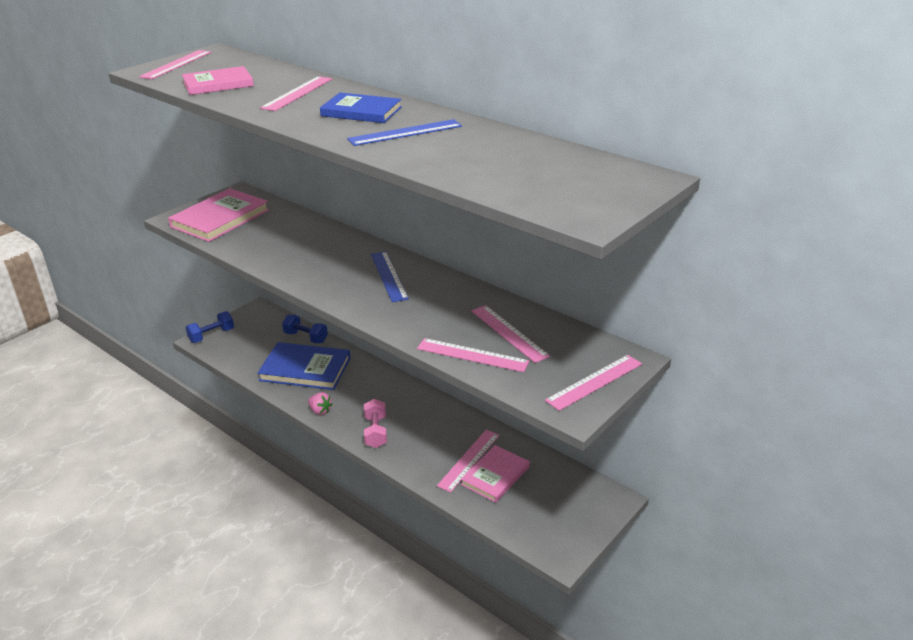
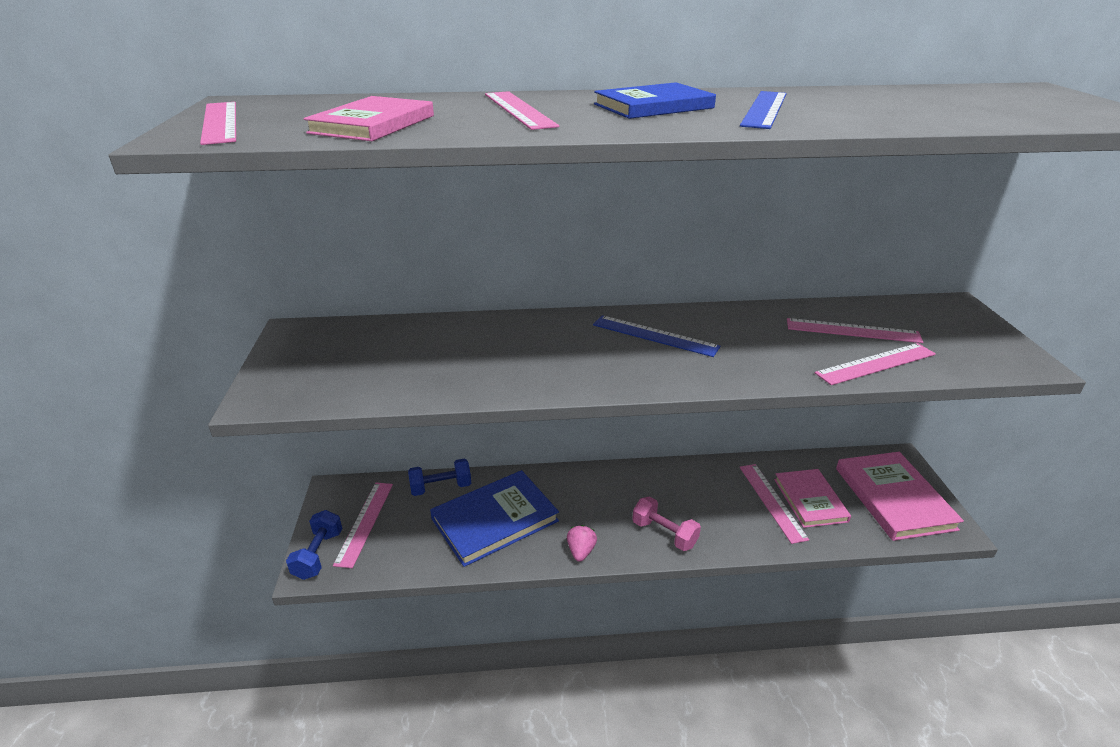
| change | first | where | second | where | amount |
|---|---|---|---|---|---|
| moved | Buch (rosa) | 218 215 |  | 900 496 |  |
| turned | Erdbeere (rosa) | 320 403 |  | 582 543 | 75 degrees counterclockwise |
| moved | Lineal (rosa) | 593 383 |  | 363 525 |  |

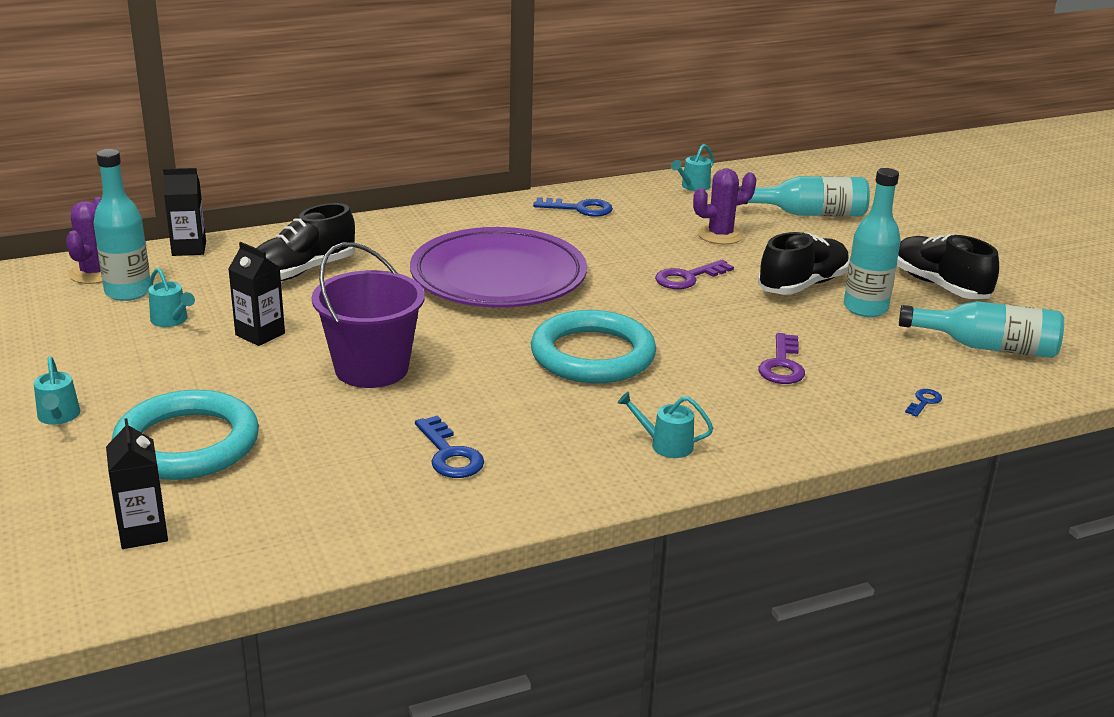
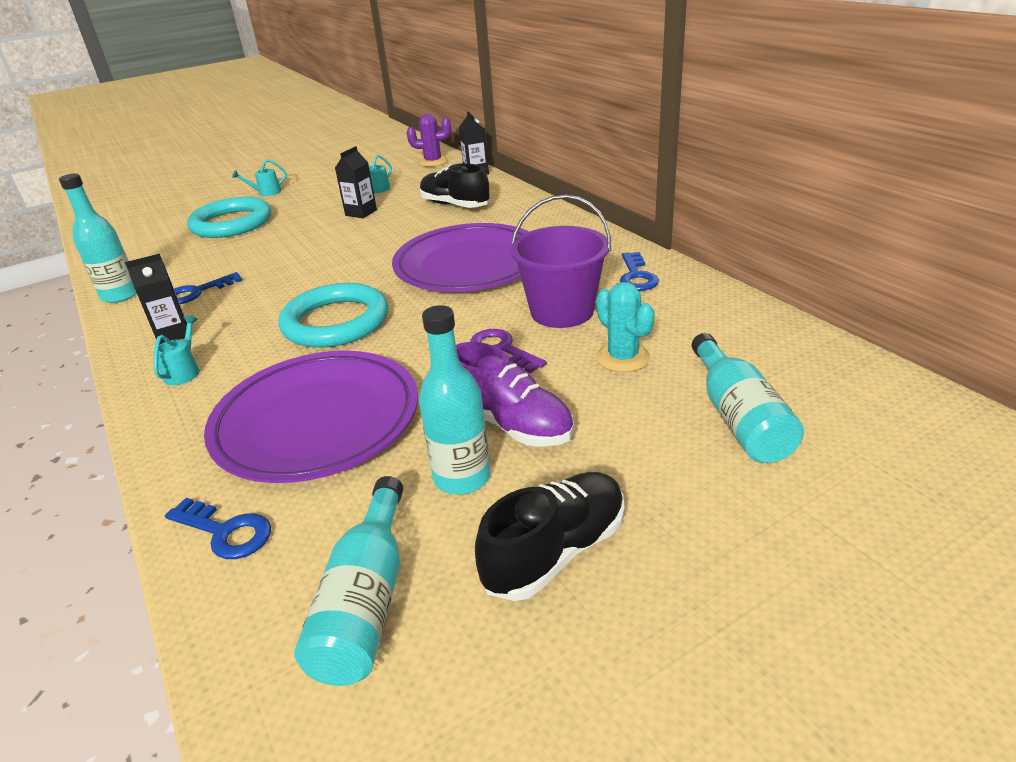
| change | first | where | second | where | amount |
|---|---|---|---|---|---|
| moved | Flasche (türkis) | 121 225 |  | 98 238 |  |
| moved | Getränkekarton (schwarz) | 137 483 |  | 156 299 |  |
| moved | Eimer (lila) | 368 315 |  | 561 261 |  |
| removed | Gießkanne (türkis) | 692 167 |  |  |  |
| recoloured | Kaktus (lila) | 725 206 | Kaktus (türkis) | 625 327 |  |
| recoloured | Schuh (schwarz) | 804 263 | Schuh (lila) | 515 394 |  |
| replaced | Schlüssel (lila) | 782 358 | Teller (lila) | 311 417 |  |
| resized | Schlüssel (blau) | 923 403 |  | 218 528 | x1.82 |

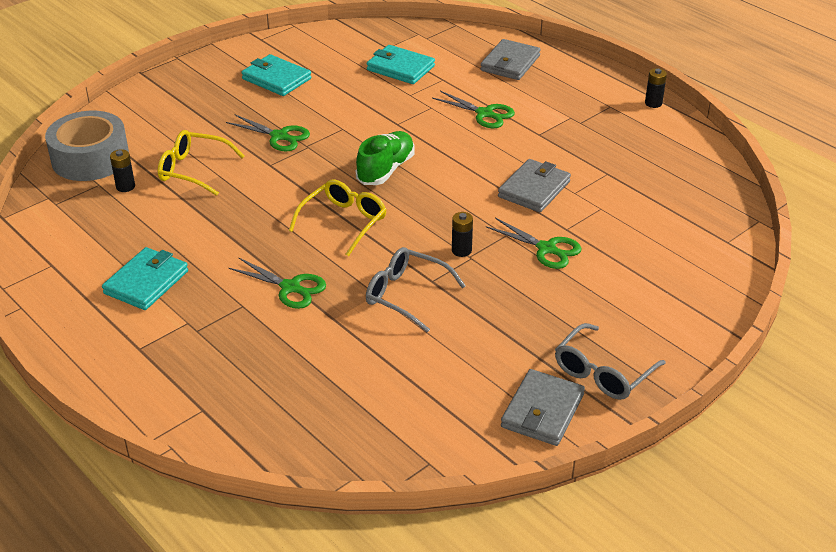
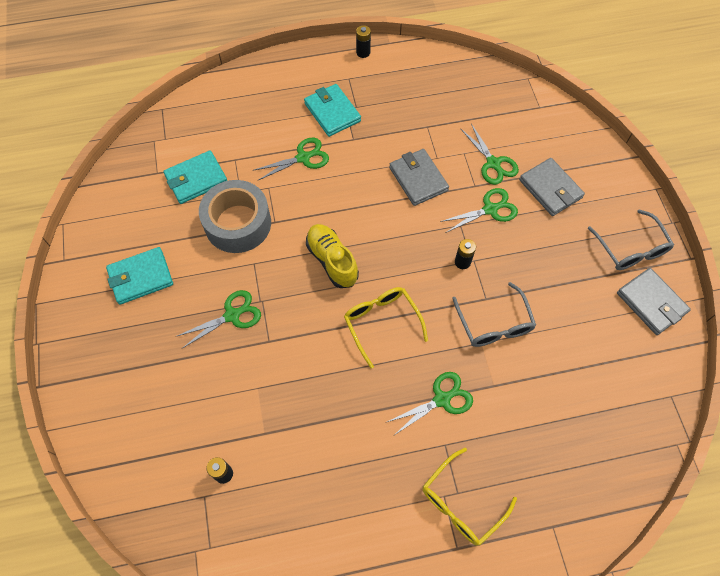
| change | first | where | second | where | amount |
|---|---|---|---|---|---|
| moved | Klebeband (grau) | 87 146 |  | 235 216 |  |
| moved | Geldbörse (türkis) | 145 278 |  | 332 110 |  |
| moved | Brille (gelb) | 201 163 |  | 470 497 |  |
| recoloured | Schuh (grün) | 385 158 | Schuh (gelb) | 332 256 |  |
| turned | Brille (grau) | 416 290 |  | 494 314 | 75 degrees counterclockwise |
| moved | Geldbörse (grau) | 510 59 |  | 552 187 |  |
| added |  |  | Schere (grün) | 490 154 |  |

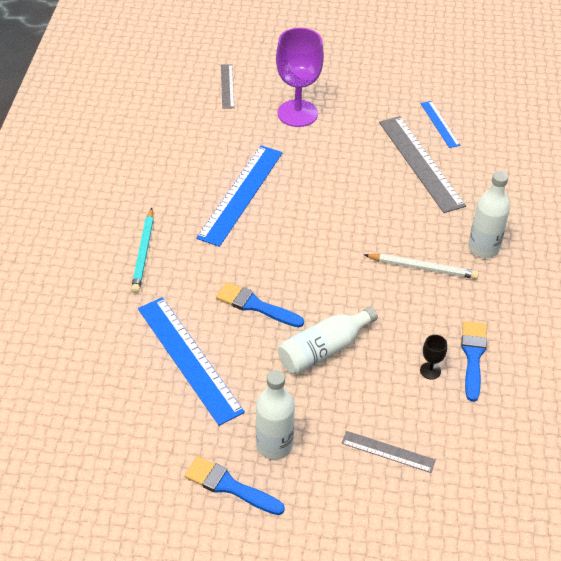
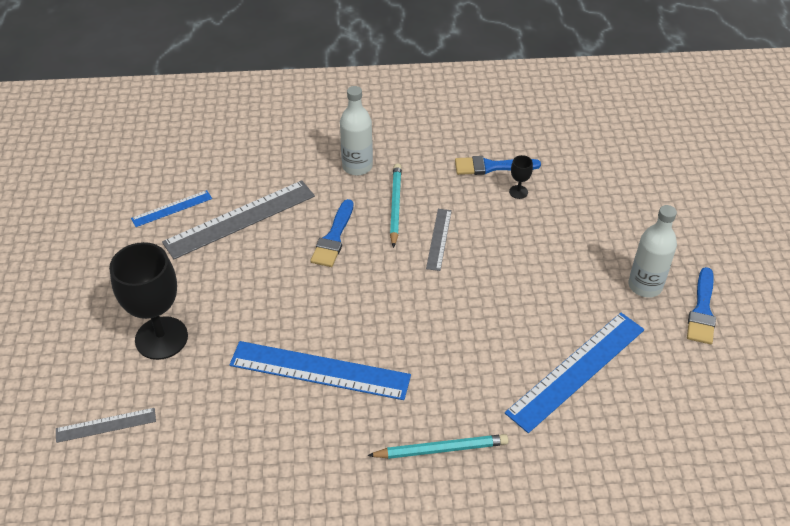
| change | first | where | second | where | amount |
|---|---|---|---|---|---|
| moved | Pinsel (blau) | 260 304 |  | 331 233 |  |
| recoloured | Kelch (lila) | 300 77 | Kelch (schwarz) | 148 301 |  |
| removed | Flasche (weiß) | 328 340 |  |  |  |
| moved | Lineal (grau) | 388 452 |  | 439 240 |  |
| recoloured | Bleistift (weiß) | 421 266 | Bleistift (türkis) | 396 206 |  |

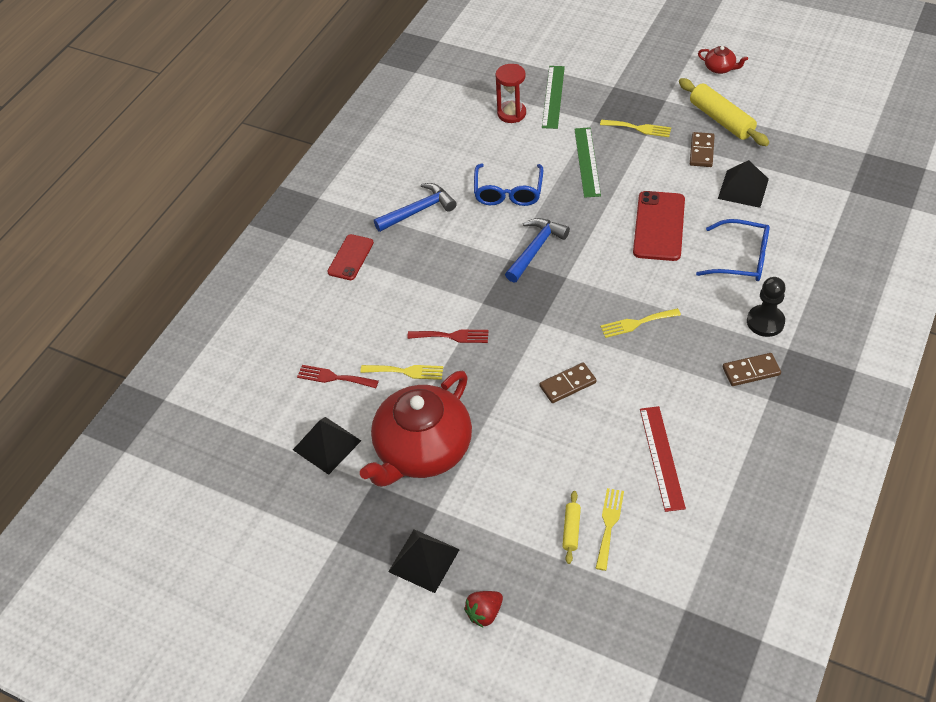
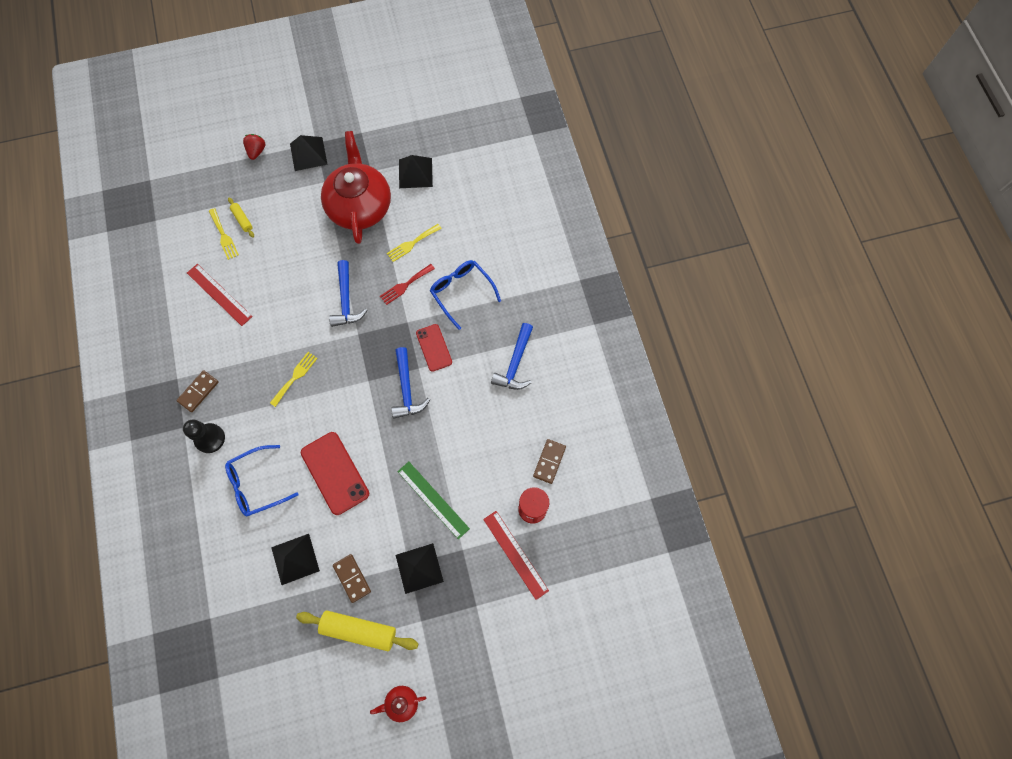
| change | first | where | second | where | amount |
|---|---|---|---|---|---|
| removed | Gabel (rot) | 338 376 |  |  |  |
| moved | Handy (rot) | 350 257 |  | 434 348 |  |
| moved | Brille (blau) | 508 184 |  | 465 295 |  |
| moved | Dominostein (braun) | 568 382 |  | 549 461 |  |
| recoloured | Lineal (grün) | 553 97 | Lineal (rot) | 516 555 |  |
| replaced | Gabel (gelb) | 635 128 | Pyramide (schwarz) | 420 568 |  |
| added |  |  | Hammer (blau) | 348 293 |  |

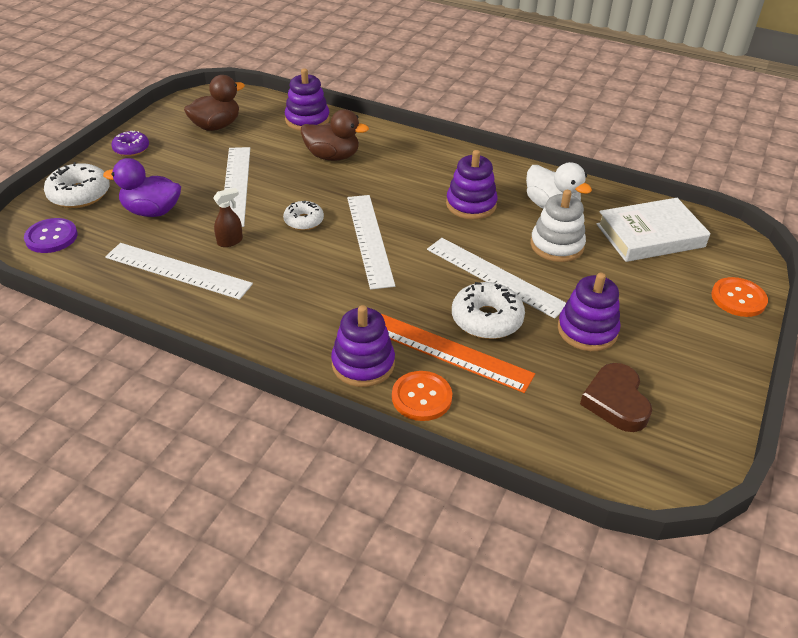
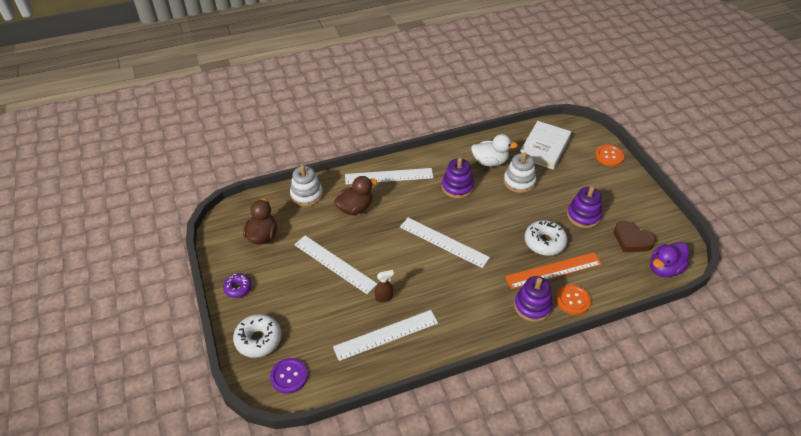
| change | first | where | second | where | amount |
|---|---|---|---|---|---|
| moved | Ente (lila) | 142 187 |  | 670 259 |  |
| turned | Sprühflasche (braun) | 228 217 |  | 384 286 | 60 degrees clockwise |
| removed | Donut (weiß) | 303 215 |  |  |  |
| recoloured | Stapelspielzeug (lila) | 307 99 | Stapelspielzeug (weiß) | 306 185 |  |
| moved | Lineal (weiß) | 496 278 |  | 389 176 |  |

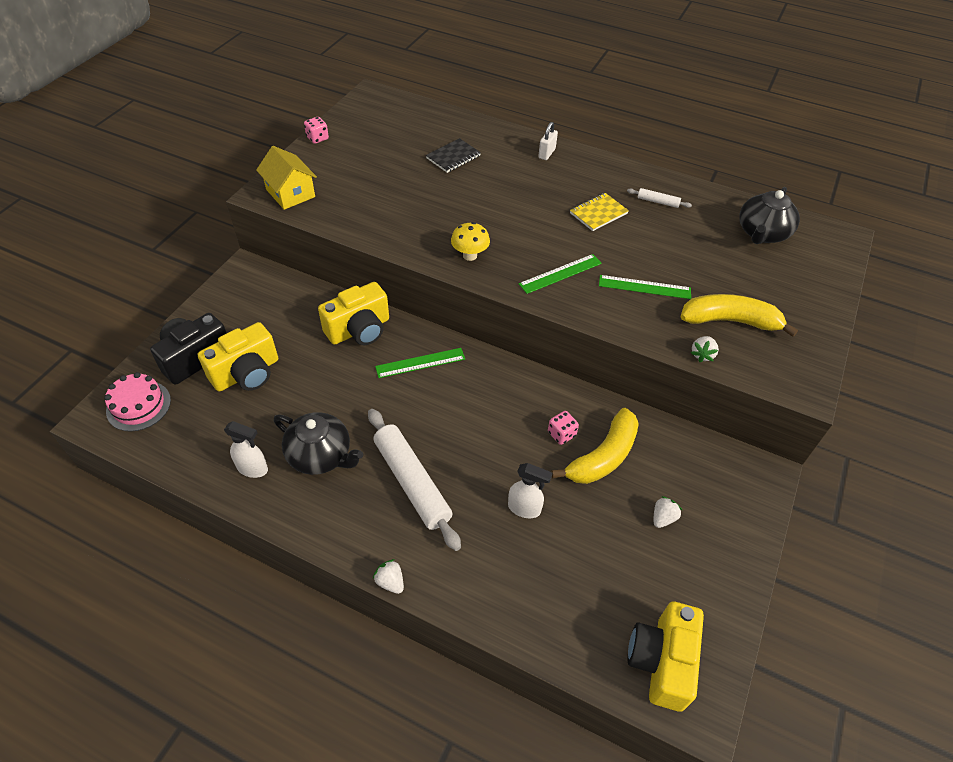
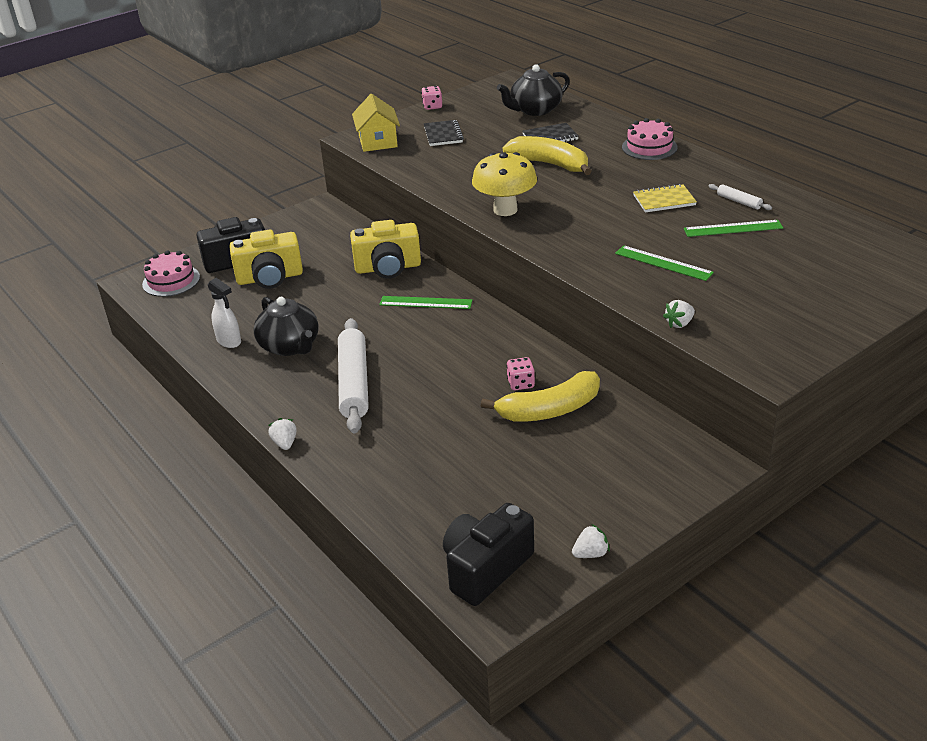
| change | first | where | second | where | amount |
|---|---|---|---|---|---|
| resized | Pilz (gelb) | 470 241 |  | 504 184 | x1.62 |
| removed | Sprühflasche (weiß) | 530 490 |  |  |  |
| moved | Lineal (grün) | 560 274 |  | 733 228 |  |
| replaced | Vorhängeschloss (weiß) | 548 141 | Kuchen (rosa) | 649 139 |  |
| recoloured | Kamera (gelb) | 666 657 | Kamera (schwarz) | 488 554 |  |
| moved | Erdbeere (weiß) | 668 512 |  | 591 541 |  |
| moved | Banane (gelb) | 739 315 |  | 547 155 |  |
| moved | Teekanne (schwarz) | 769 215 |  | 533 90 |  |
| added |  |  | Notizbuch (schwarz) | 444 133 |  |

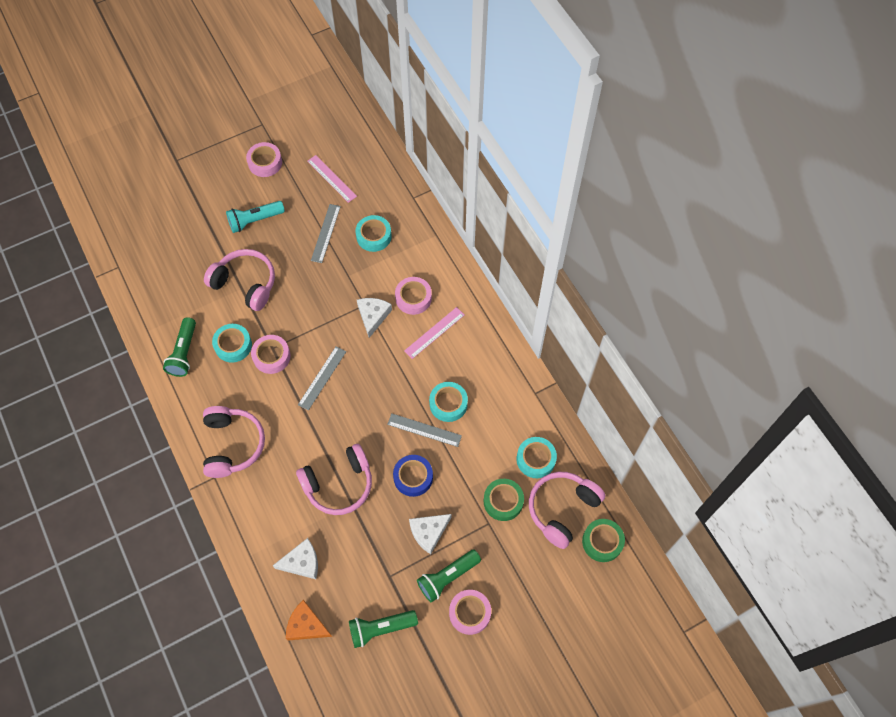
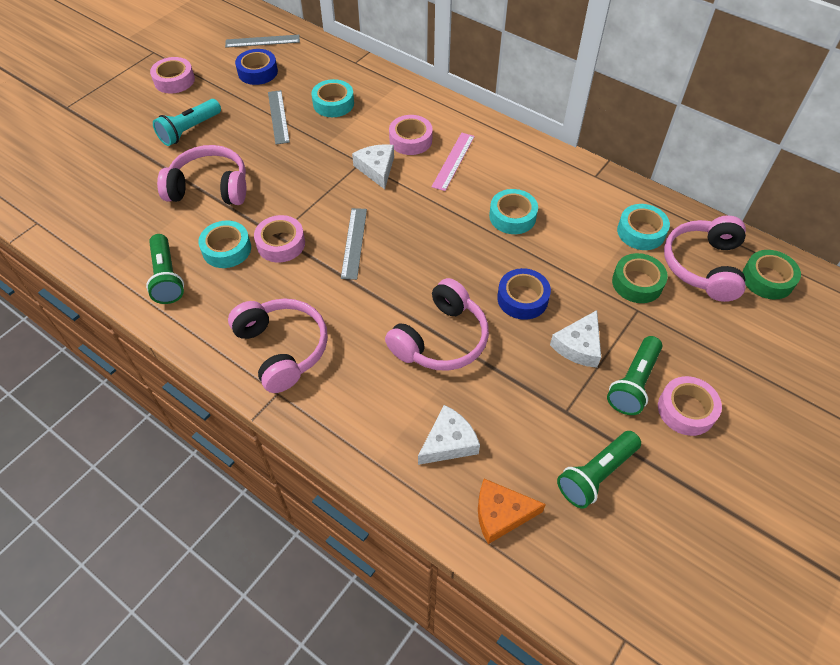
| change | first | where | second | where | amount |
|---|---|---|---|---|---|
| replaced | Lineal (rosa) | 332 179 | Klebeband (blau) | 256 67 |  |
| moved | Lineal (grau) | 424 430 |  | 262 41 |  |

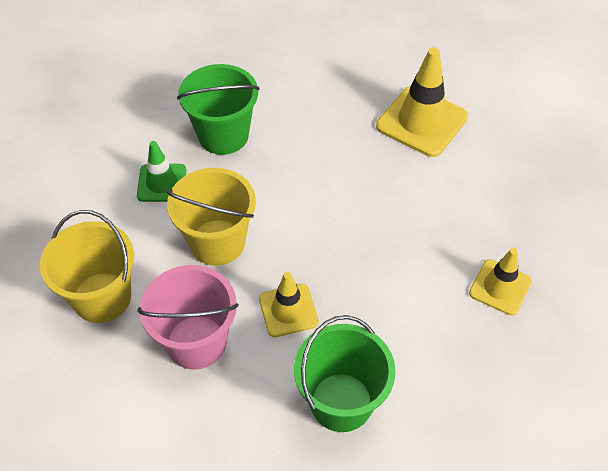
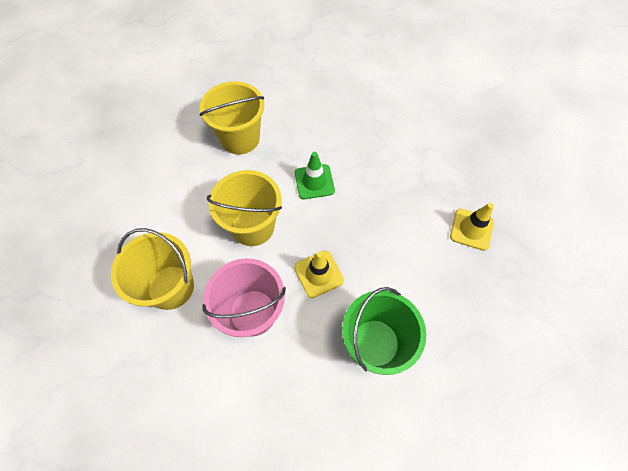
| change | first | where | second | where | amount |
|---|---|---|---|---|---|
| moved | Leitkegel (grün) | 161 171 |  | 315 175 |  |
| recoloured | Eimer (grün) | 218 109 | Eimer (gelb) | 231 117 |  |
| removed | Leitkegel (gelb) | 422 102 |  |  |  |

